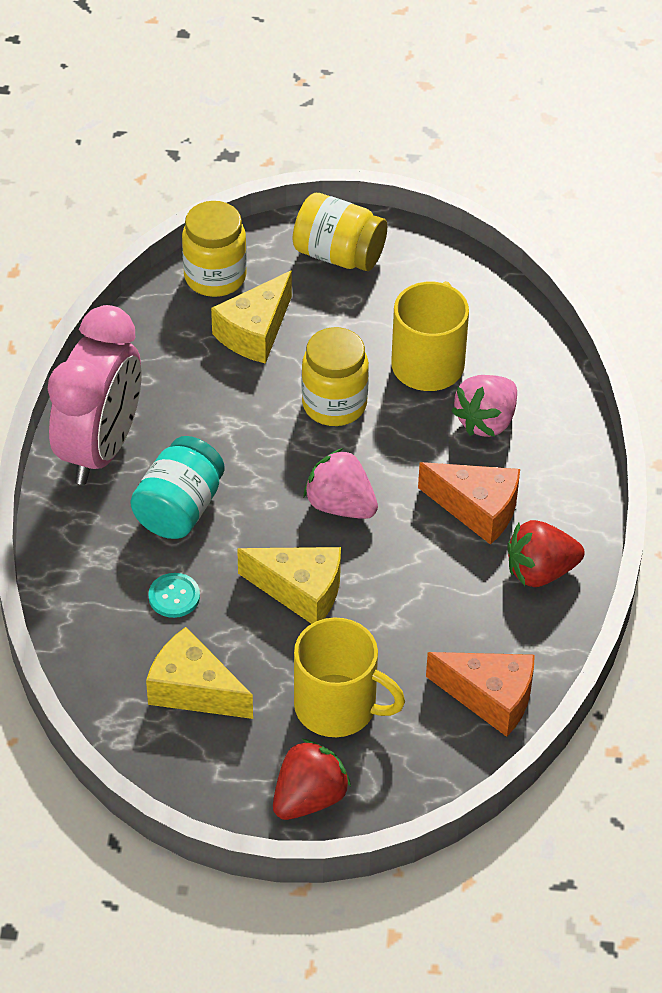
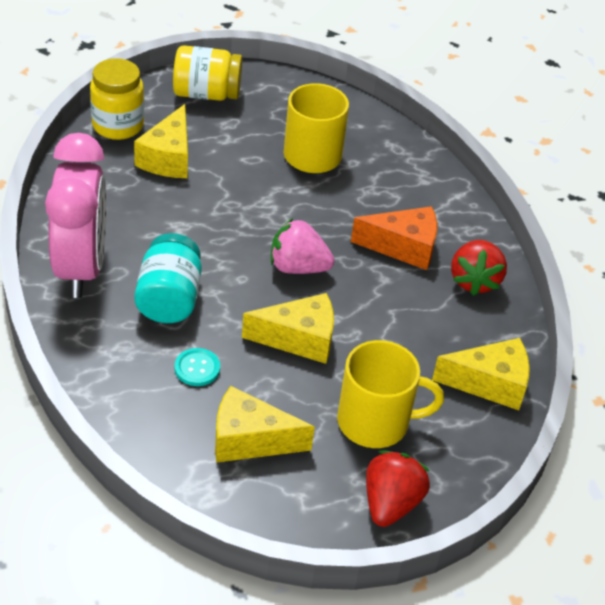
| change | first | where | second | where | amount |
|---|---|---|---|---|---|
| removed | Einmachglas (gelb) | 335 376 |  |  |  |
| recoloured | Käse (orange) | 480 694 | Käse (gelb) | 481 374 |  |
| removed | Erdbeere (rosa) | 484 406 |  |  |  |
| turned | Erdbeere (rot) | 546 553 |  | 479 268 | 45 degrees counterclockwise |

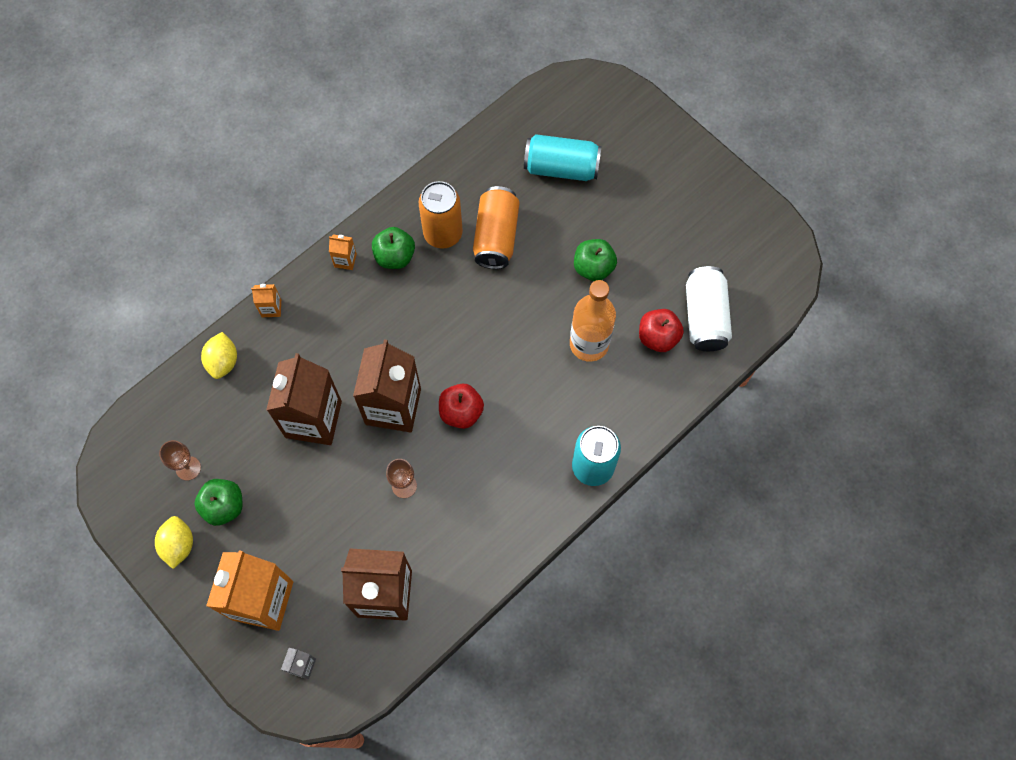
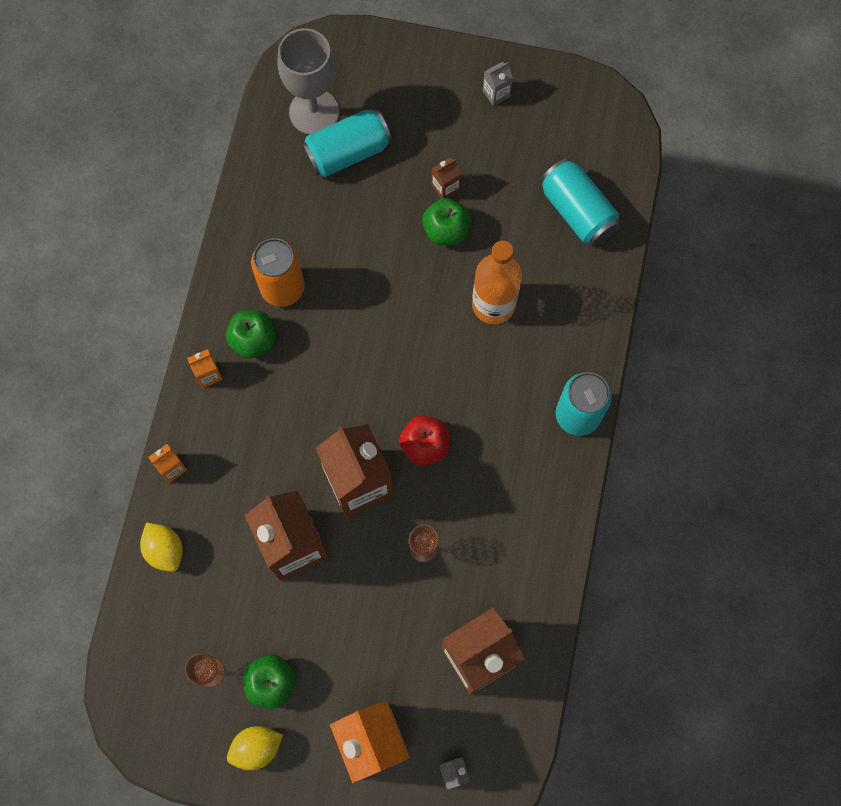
| change | first | where | second | where | amount |
|---|---|---|---|---|---|
| turned | Zitrone (gelb) | 174 542 |  | 255 748 | 75 degrees counterclockwise |
| removed | Dose (orange) | 496 227 |  |  |  |
| removed | Apfel (rot) | 661 330 |  |  |  |
| recoloured | Dose (weiß) | 709 308 | Dose (türkis) | 580 202 |  |
| added |  |  | Kelch (grau) | 308 81 |  |
| added |  |  | Getränkekarton (braun) | 446 178 |  |
| added |  |  | Getränkekarton (grau) | 498 84 |  |

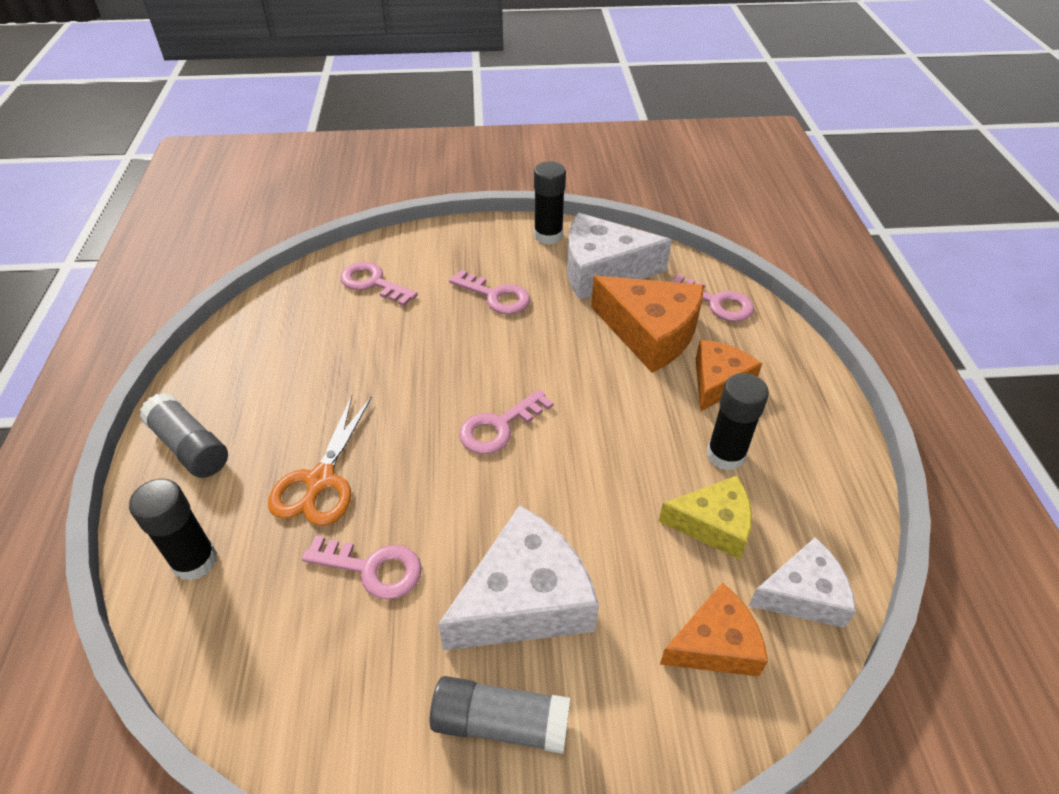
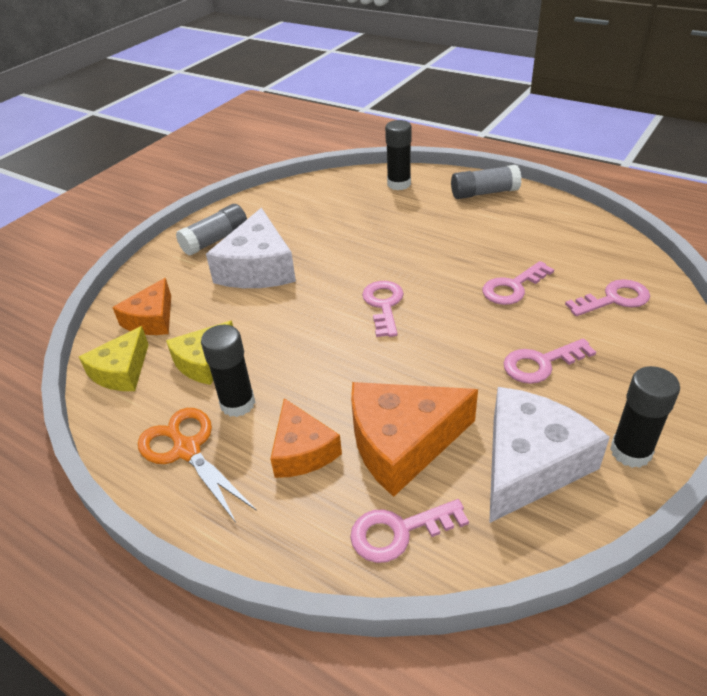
| change | first | where | second | where | amount |
|---|---|---|---|---|---|
| moved | Schere (orange) | 320 460 |  | 197 465 |  |
| moved | Schlüssel (rosa) | 362 567 |  | 518 283 |  |
| recoloured | Käse (weiß) | 802 582 | Käse (gelb) | 114 358 |  |

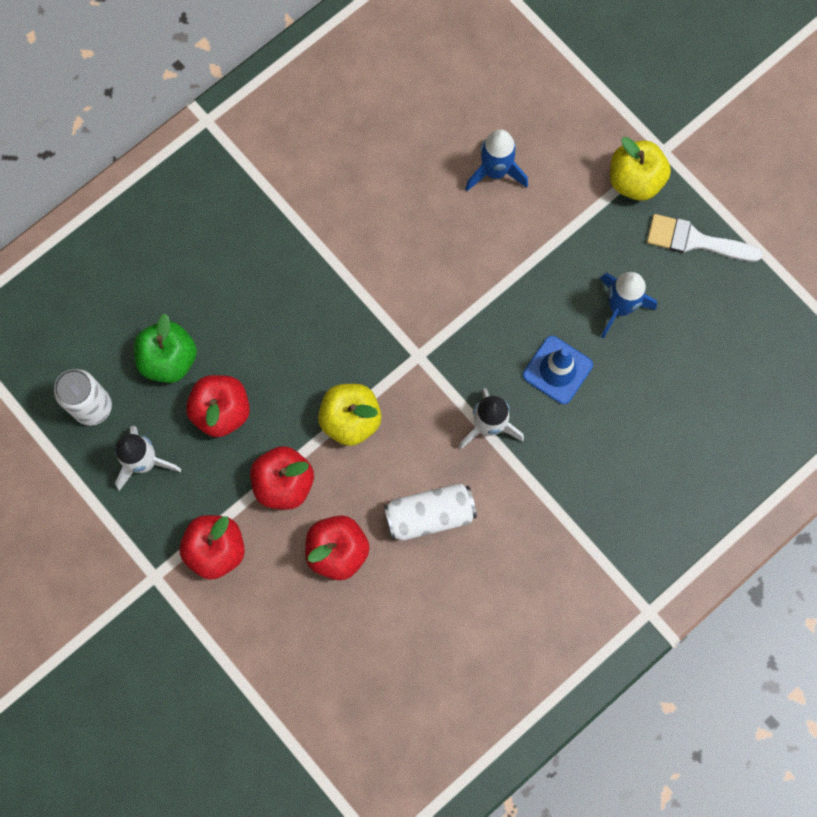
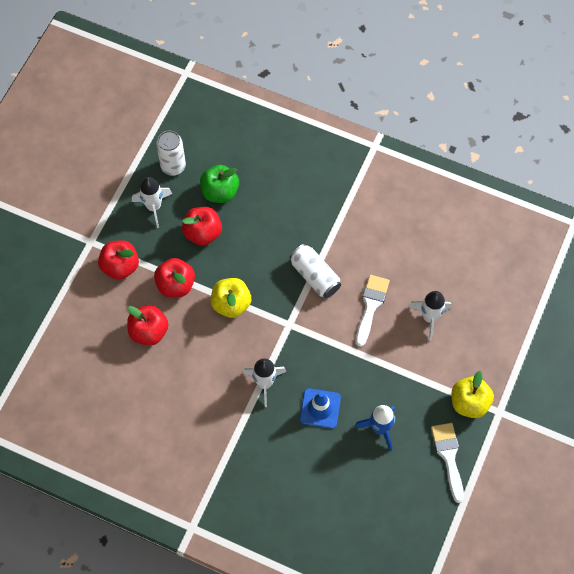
| change | first | where | second | where | amount |
|---|---|---|---|---|---|
| moved | Dose (weiß) | 430 512 |  | 315 271 |  |
| recoloured | Rakete (blau) | 496 160 | Rakete (weiß) | 430 316 |  |
| added |  |  | Pinsel (weiß) | 373 311 |  |

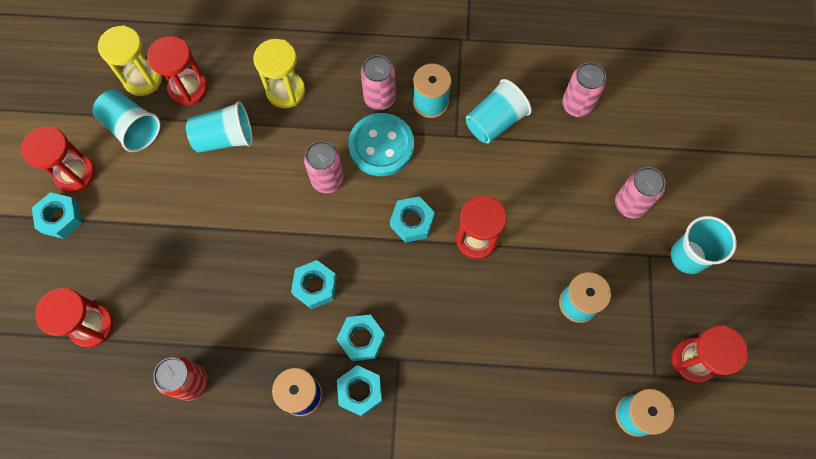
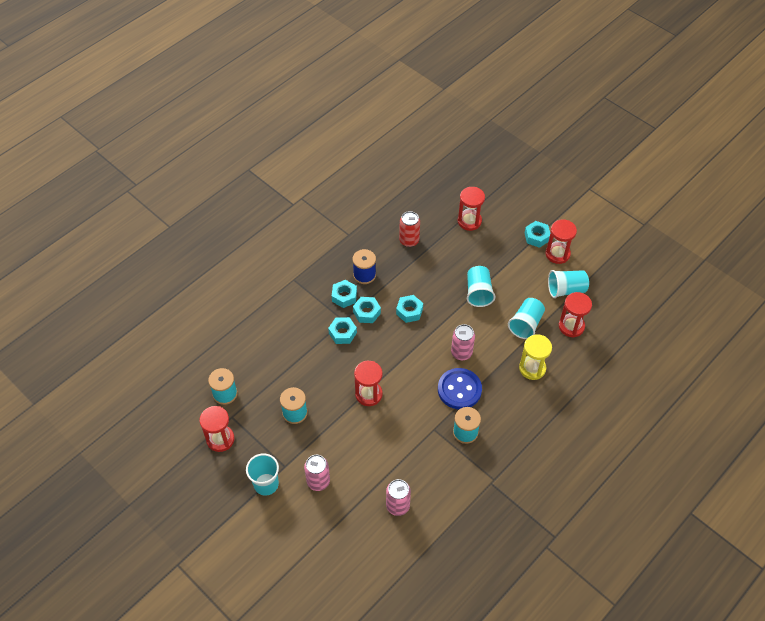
| change | first | where | second | where | amount |
|---|---|---|---|---|---|
| removed | Sanduhr (gelb) | 130 60 |  |  |  |
| recoloured | Knopf (türkis) | 381 144 | Knopf (blau) | 460 388 |  |
| removed | Dose (rosa) | 378 82 |  |  |  |
| moved | Sechskantmutter (türkis) | 412 219 |  | 342 330 |  |
| moved | Becher (türkis) | 499 111 |  | 481 286 |  |

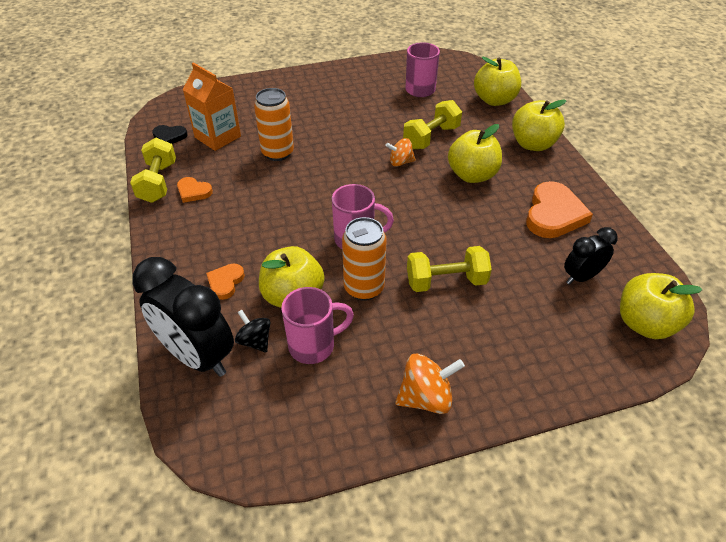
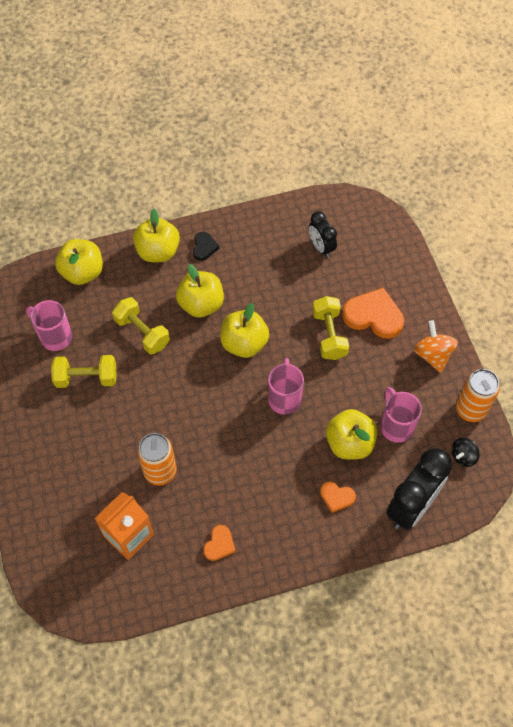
| change | first | where | second | where | amount |
|---|---|---|---|---|---|
| moved | Hantel (gelb) | 153 170 |  | 84 371 |  |
| moved | Herz (schwarz) | 169 134 |  | 206 246 |  |
| moved | Kreisel (schwarz) | 252 331 |  | 465 452 |  |
| moved | Dose (orange) | 364 259 |  | 478 395 |  |
| removed | Kreisel (orange) | 400 152 |  |  |  |
| moved | Herz (orange) | 559 209 |  | 373 313 |  |
| moved | Apfel (gelb) | 661 306 |  | 244 330 |  |

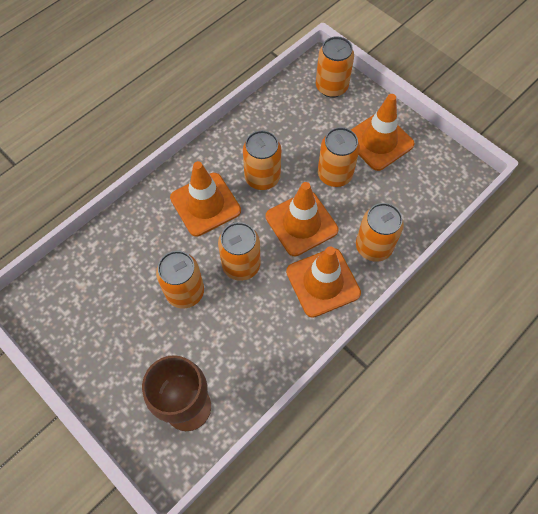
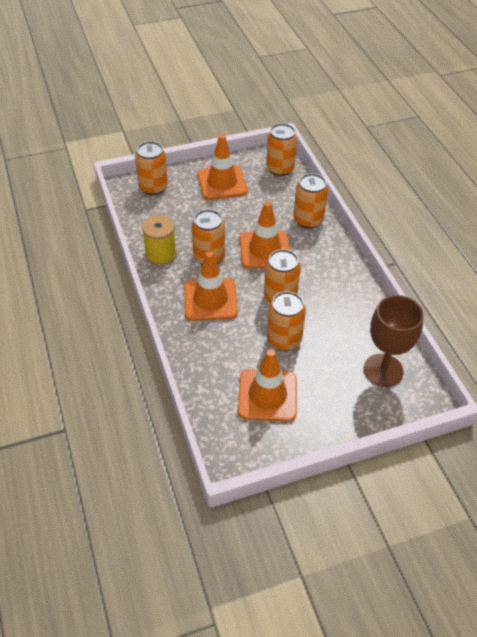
| change | first | where | second | where | amount |
|---|---|---|---|---|---|
| moved | Leitkegel (orange) | 323 282 |  | 267 385 |  |
| moved | Dose (orange) | 339 157 |  | 281 149 |  |
| added |  |  | Garnrolle (gelb) | 159 240 |  |

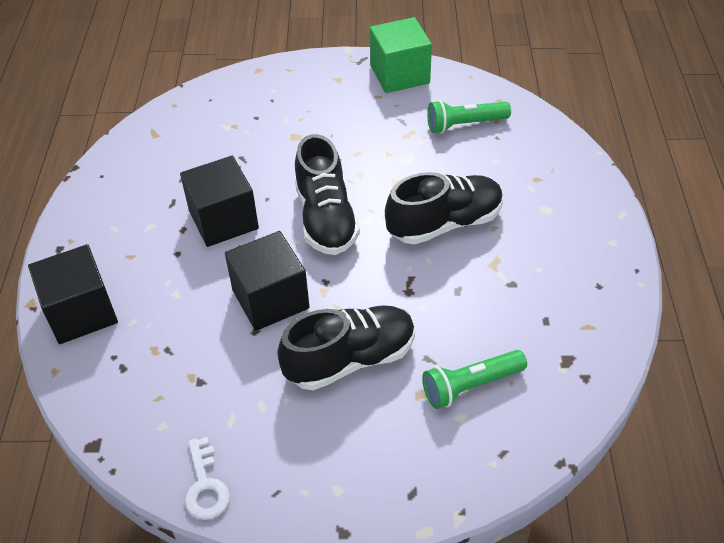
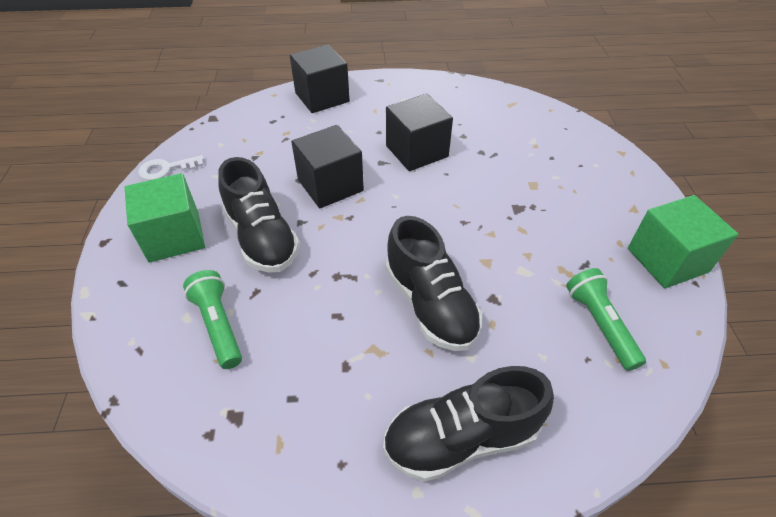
| change | first | where | second | where | amount |
|---|---|---|---|---|---|
| moved | Schuh (schwarz) | 327 194 |  | 468 424 |  |
| added |  |  | Kubus (grün) | 165 218 |  |

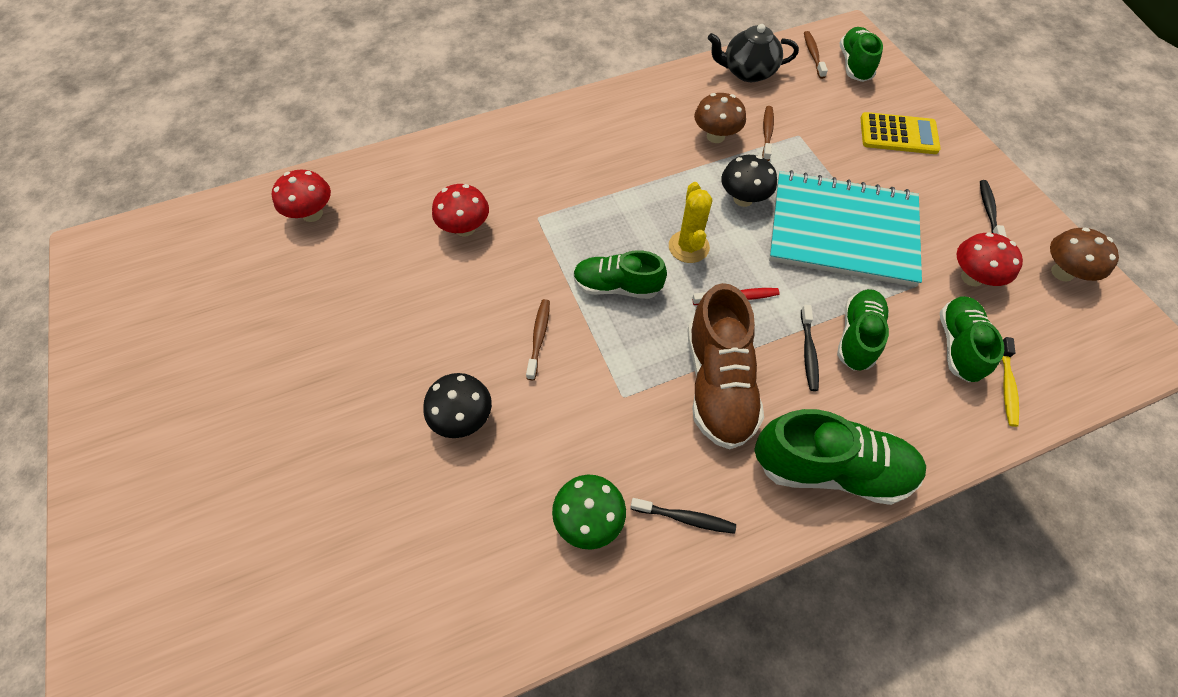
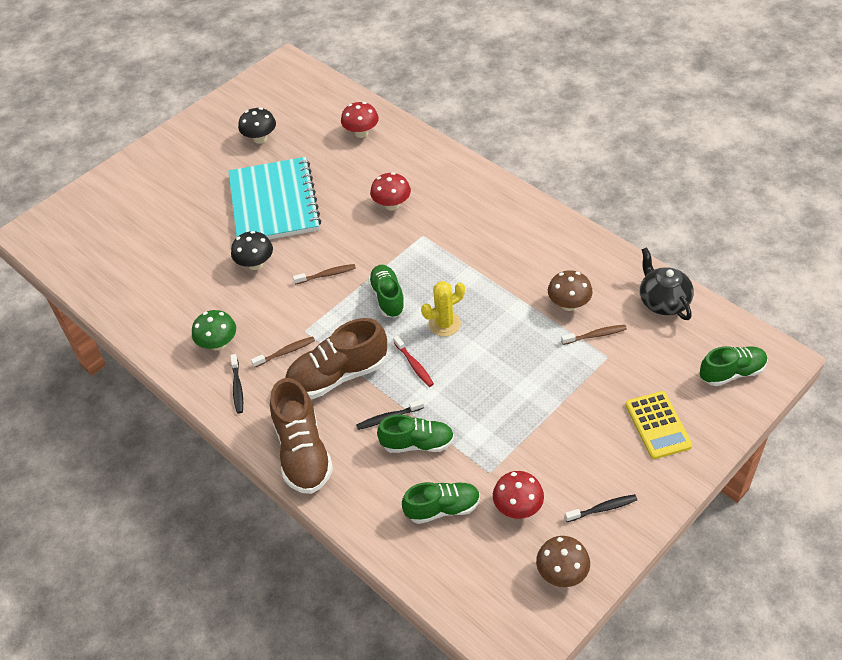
| change | first | where | second | where | amount |
|---|---|---|---|---|---|
| moved | Pilz (schwarz) | 749 181 |  | 257 126 |  |
| recoloured | Schuh (grün) | 840 457 | Schuh (braun) | 301 436 |  |
| moved | Notizbuch (türkis) | 845 228 |  | 274 198 |  |
| moved | Zahnbürste (braun) | 816 55 |  | 283 352 |  |
| removed | Zahnbürste (gelb) | 1010 382 |  |  |  |

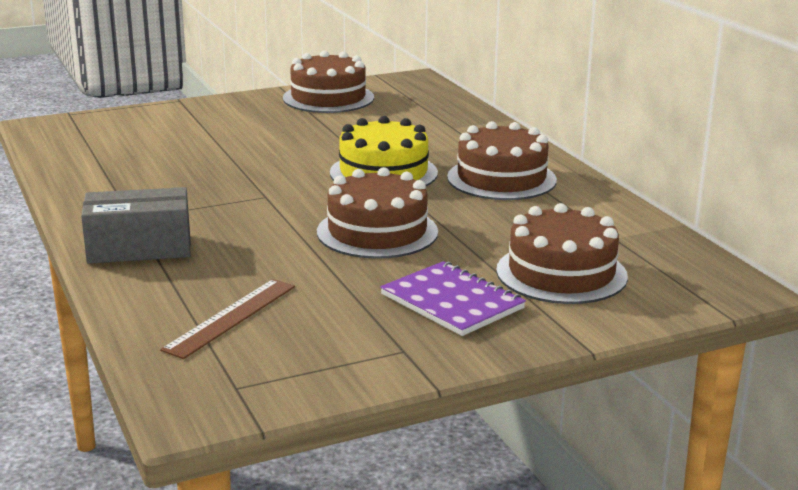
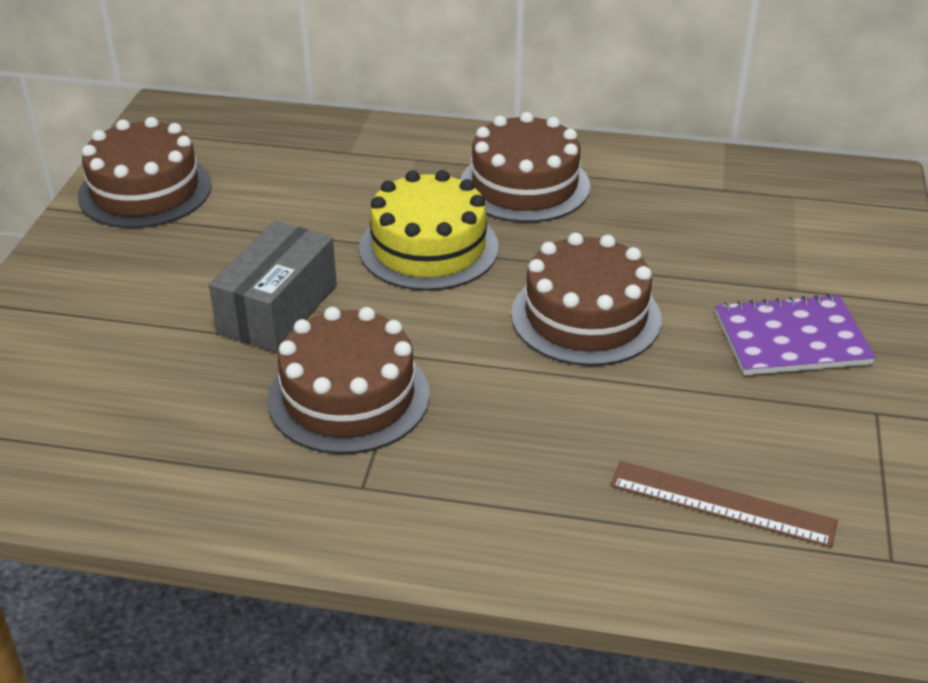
| change | first | where | second | where | amount |
|---|---|---|---|---|---|
| moved | Schachtel (grau) | 136 225 |  | 273 286 |  |
| turned | Lineal (braun) | 227 319 |  | 724 504 | 45 degrees counterclockwise |
| moved | Kuchen (braun) | 562 253 |  | 348 380 |  |

